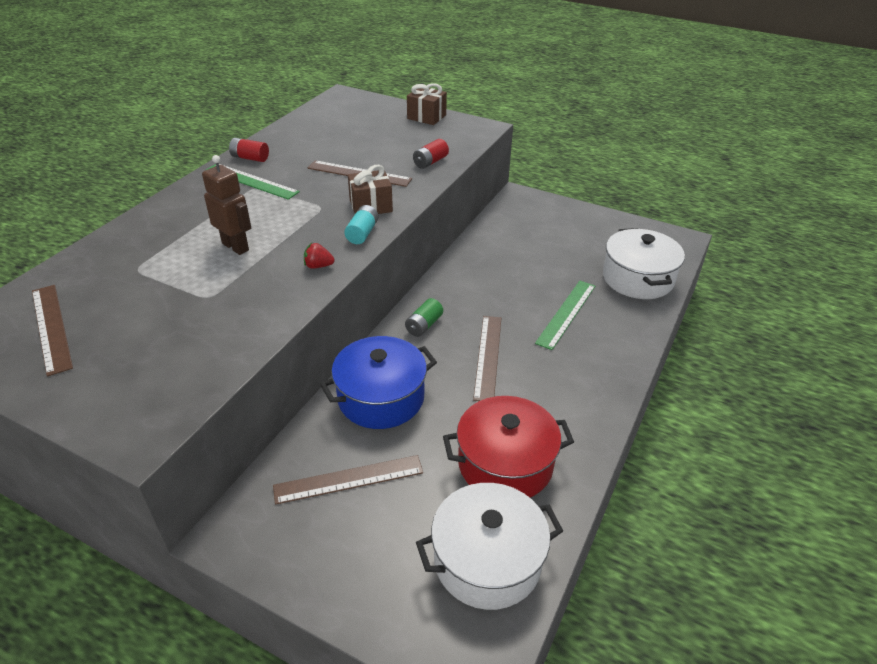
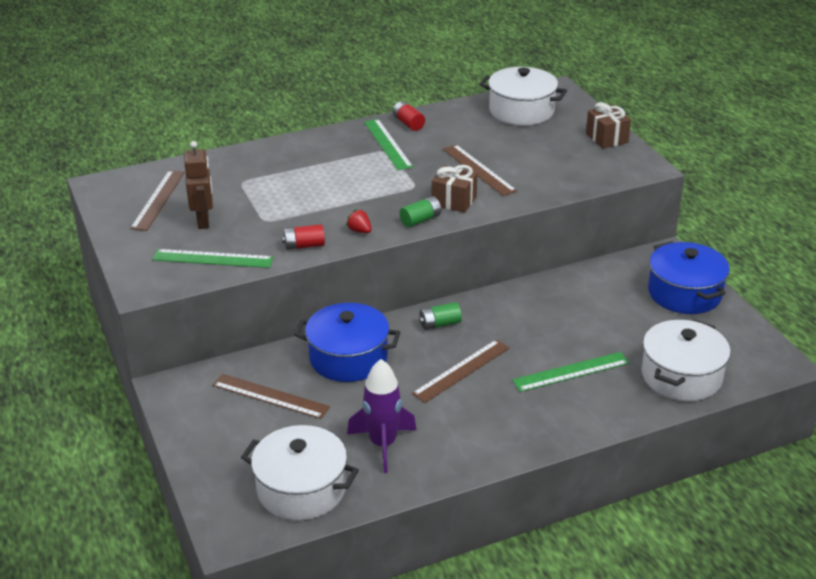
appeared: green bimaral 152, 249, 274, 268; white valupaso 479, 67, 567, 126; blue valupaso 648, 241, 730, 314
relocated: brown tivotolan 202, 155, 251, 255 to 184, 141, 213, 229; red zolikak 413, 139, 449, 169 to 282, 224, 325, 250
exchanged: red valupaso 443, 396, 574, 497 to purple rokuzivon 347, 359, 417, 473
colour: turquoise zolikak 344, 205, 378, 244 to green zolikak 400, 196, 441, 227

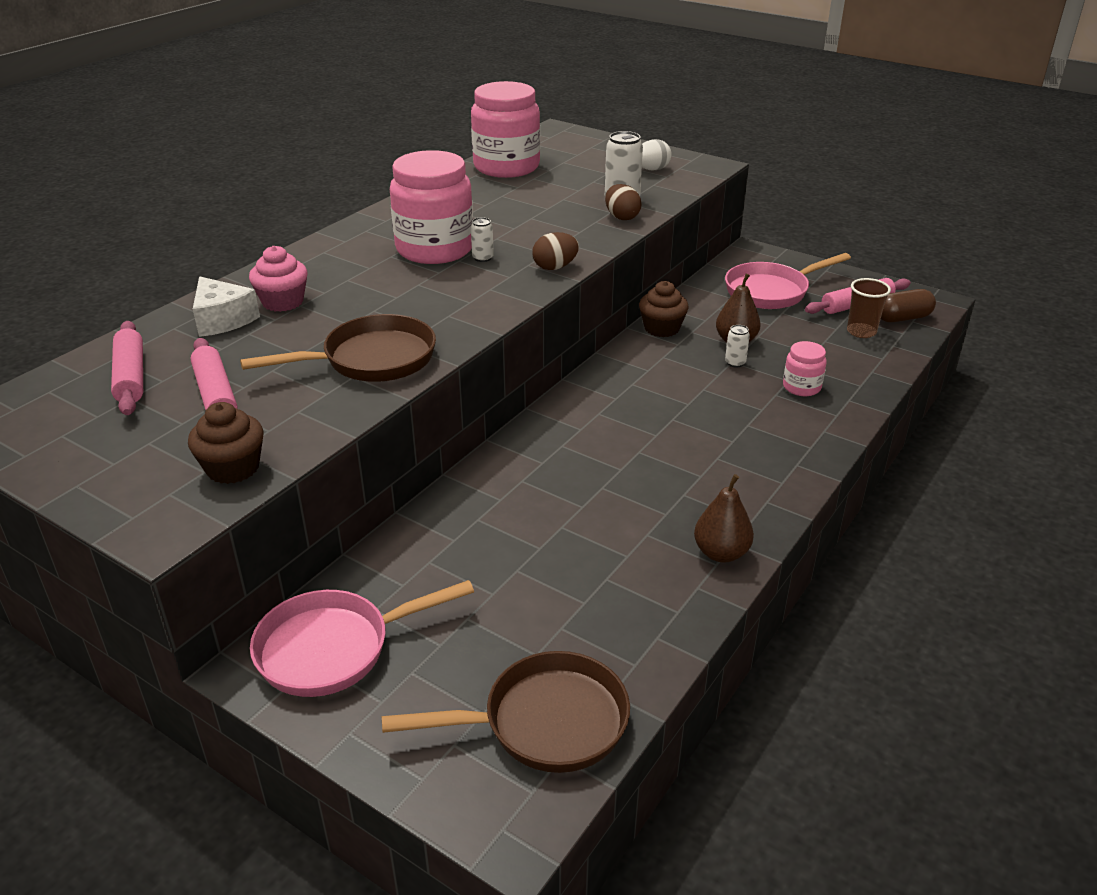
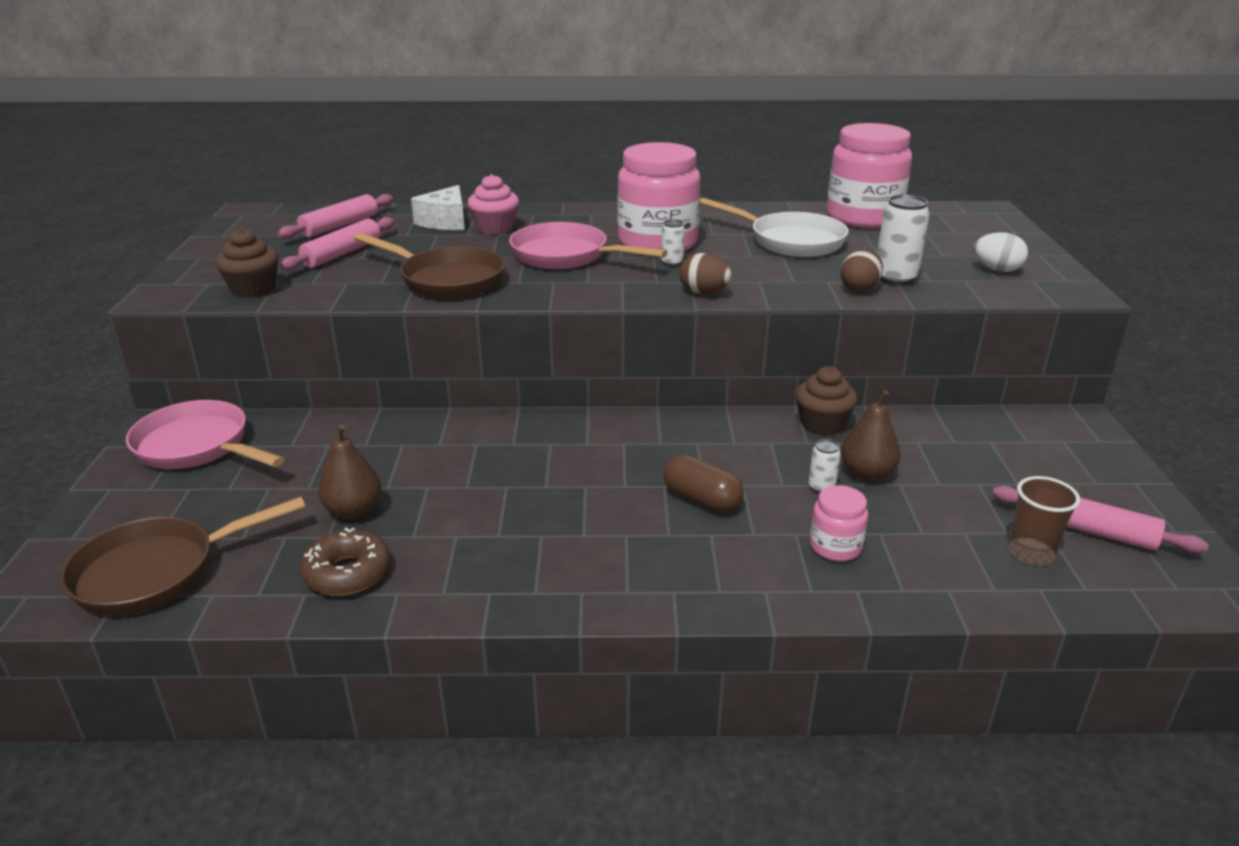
appeared: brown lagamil 300, 528, 390, 596; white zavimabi 700, 198, 849, 257
relocated: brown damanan 694, 474, 754, 562 to 318, 425, 381, 519; pink zavimabi 725, 253, 851, 309 to 509, 222, 668, 269; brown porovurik 881, 289, 936, 322 to 663, 455, 744, 512
spun: brown zavimabi 382, 651, 630, 773 = 60, 496, 306, 616 105 degrees clockwise

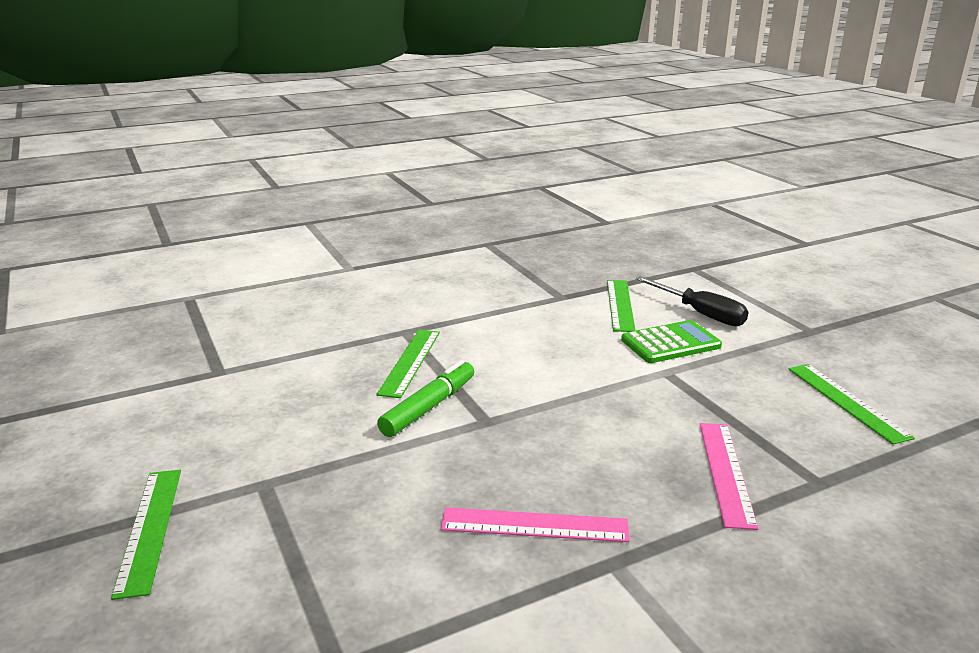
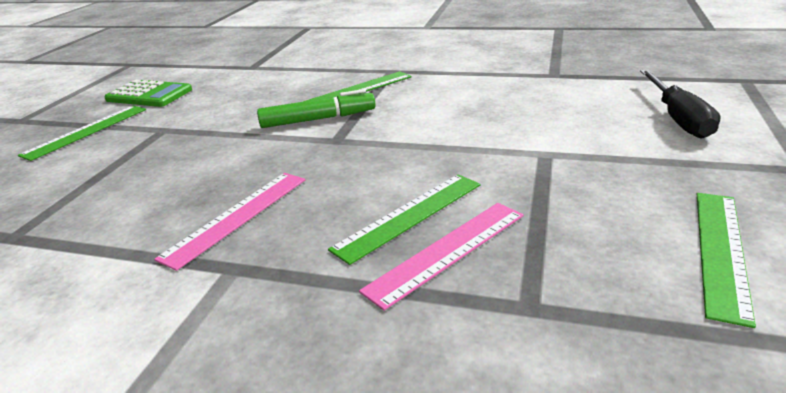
relocated: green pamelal 621, 320, 722, 363 to 104, 80, 192, 107; green bimaral 607, 280, 636, 332 to 328, 174, 480, 265
spun: pink bimaral 441, 507, 630, 542 = 154, 173, 305, 271 75 degrees clockwise

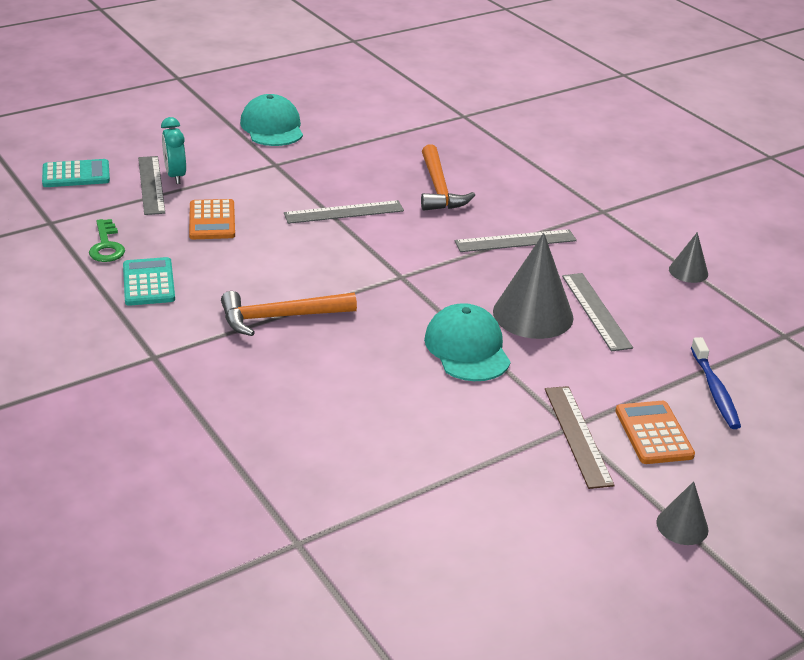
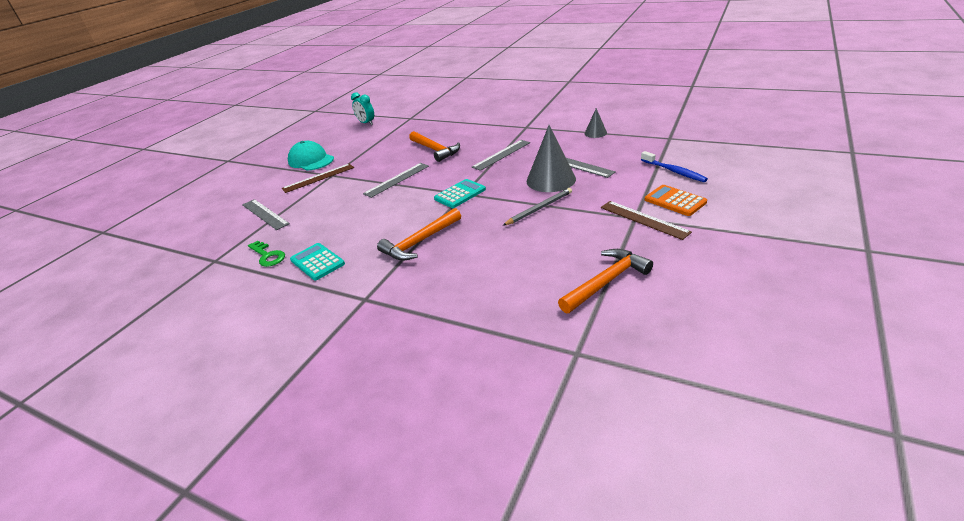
missing: orange pamelal 189, 199, 235, 239; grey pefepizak 656, 481, 708, 545
appeared: brown bimaral 282, 164, 354, 193; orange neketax 558, 249, 653, 313
relocated: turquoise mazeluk 161, 117, 186, 184 to 351, 92, 374, 125; turquoise pamelal 42, 159, 110, 187 to 434, 179, 486, 208
exchanged: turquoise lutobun 424, 303, 511, 381 to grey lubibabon 503, 188, 572, 226

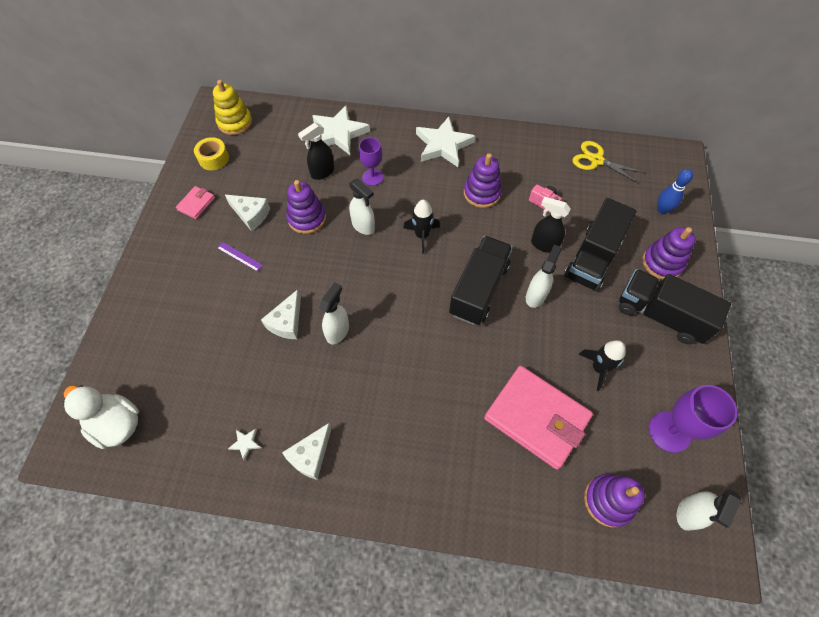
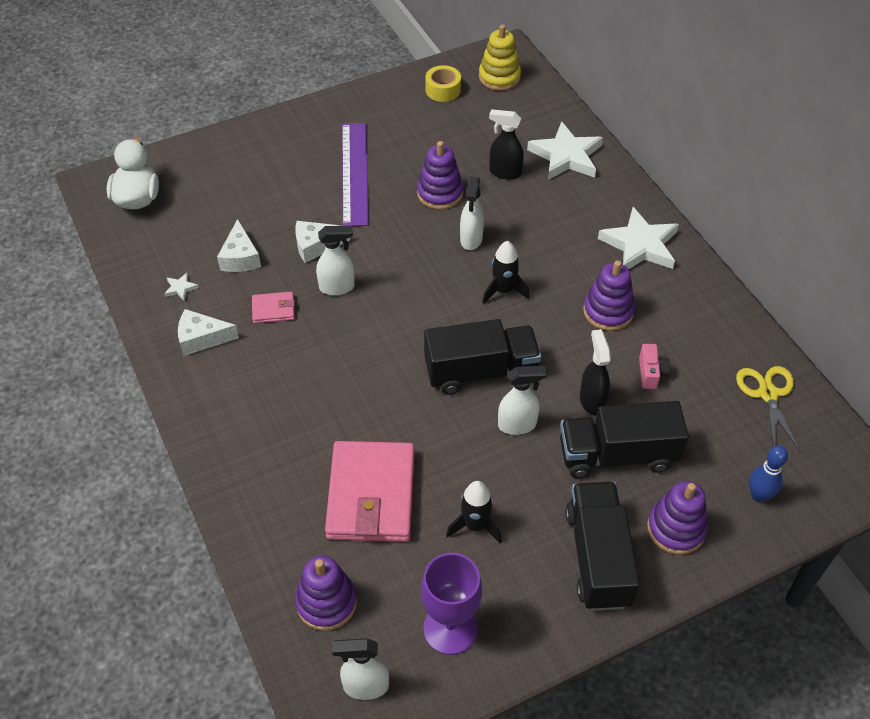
missing: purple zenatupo 359, 137, 383, 186
relocated: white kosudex 225, 195, 270, 231 to 217, 219, 261, 272; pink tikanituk 176, 186, 215, 219 to 252, 292, 295, 323
size: purple bimaral 217, 242, 263, 271 = 342, 123, 369, 226 x2.47

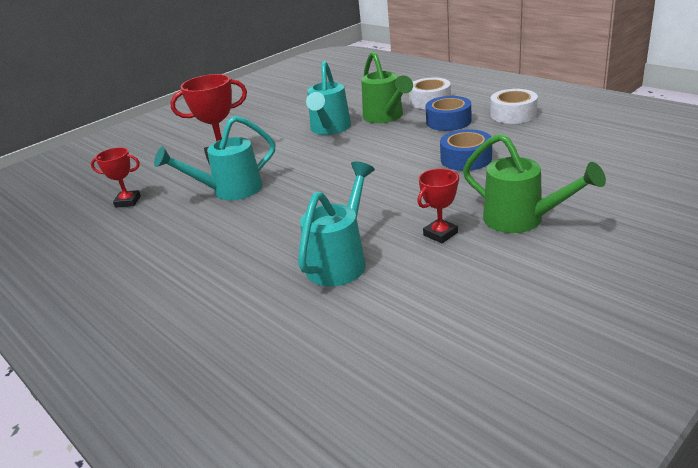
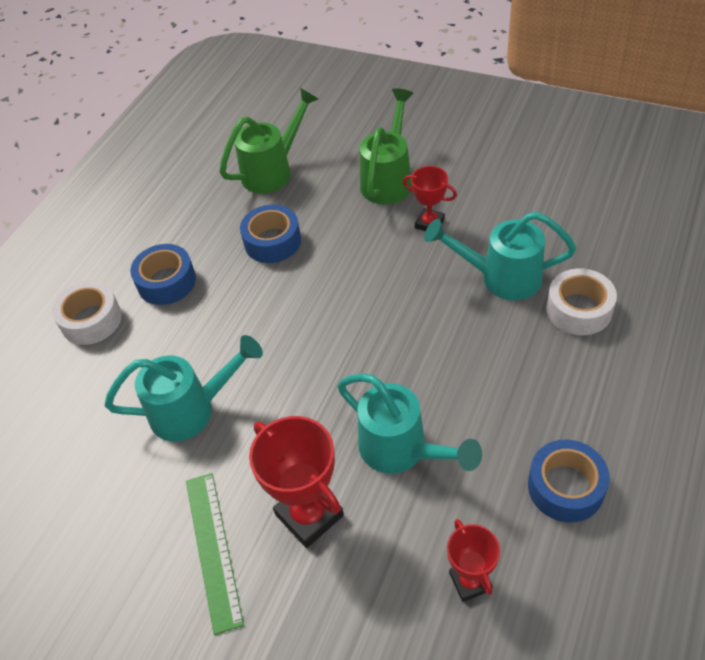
appeared: green bimaral 186, 473, 244, 635; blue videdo 528, 439, 610, 523
relocated: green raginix 361, 51, 413, 123 to 219, 88, 319, 193; white videdo 490, 89, 538, 124 to 546, 268, 617, 335

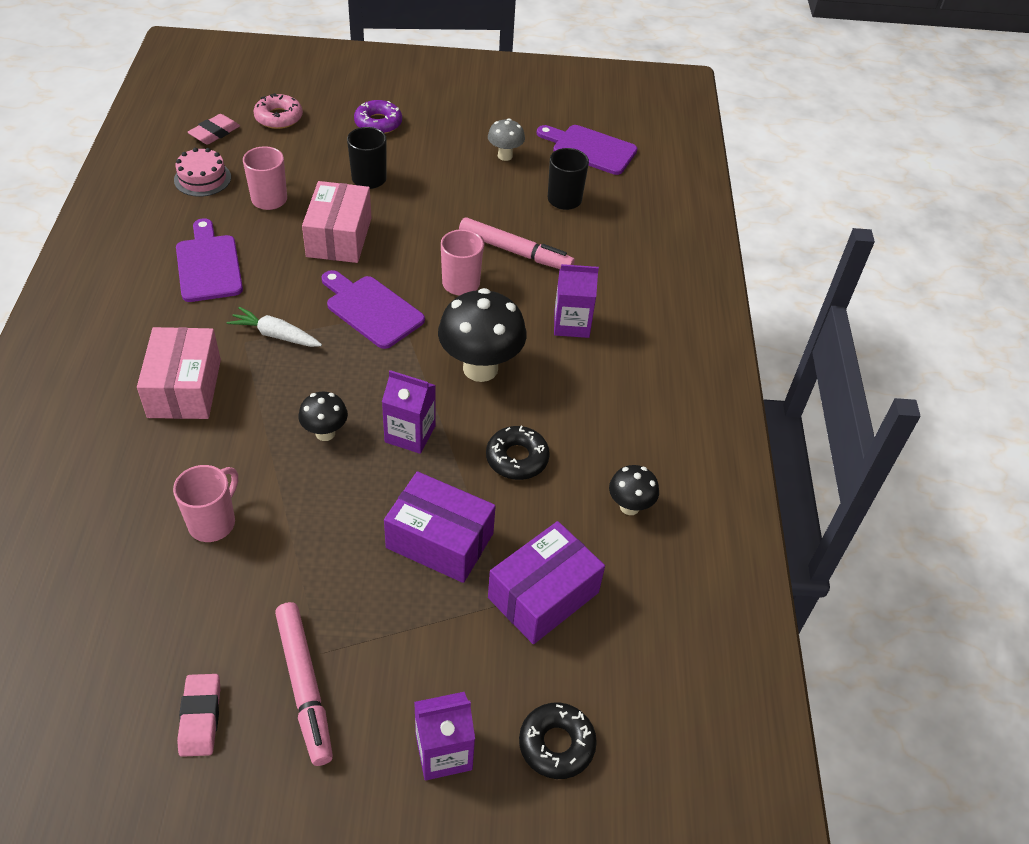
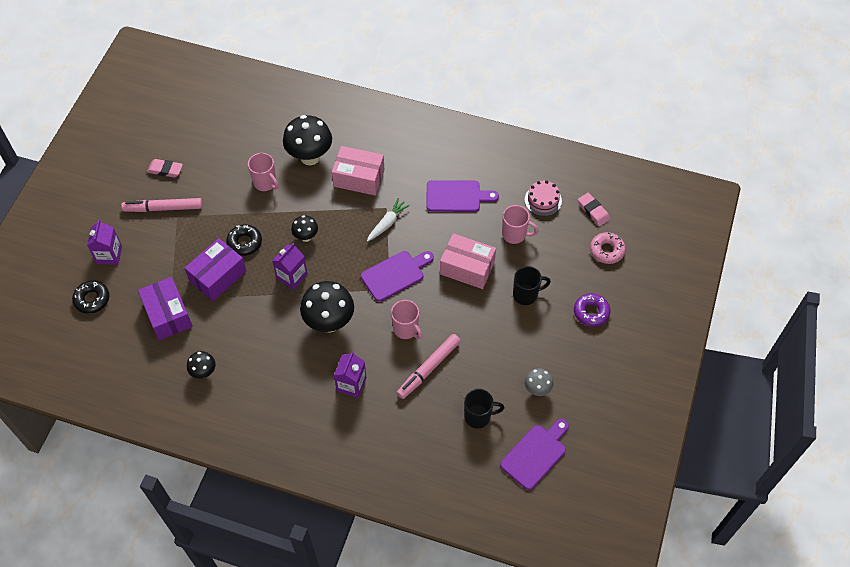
appeared: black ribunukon 283, 115, 332, 165
relocated: black lagamil 486, 426, 550, 480 to 226, 224, 262, 256

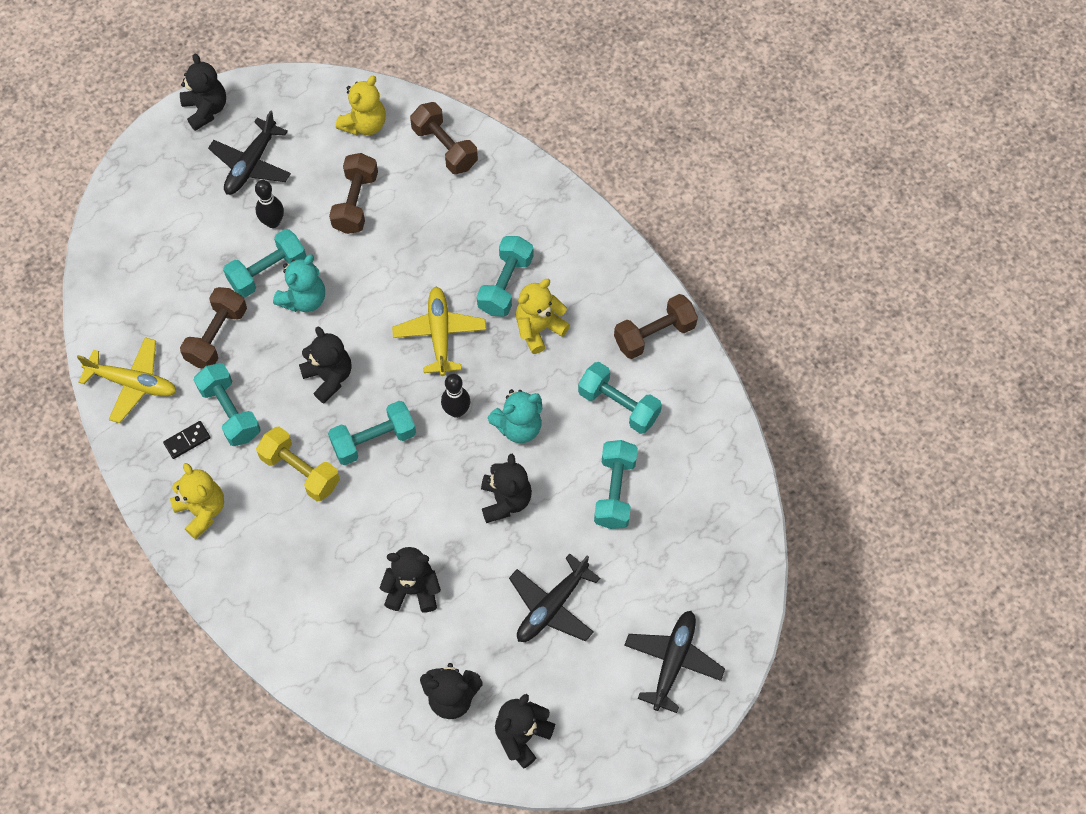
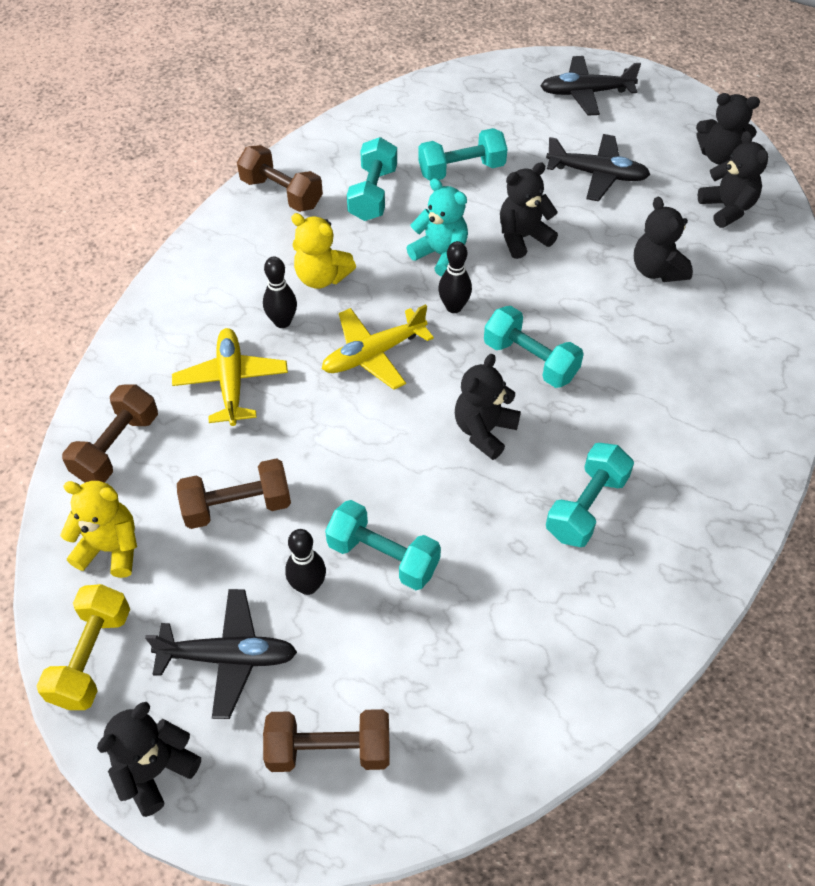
missing: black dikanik 163, 421, 211, 459; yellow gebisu 170, 463, 224, 539; turquoise gebisu 273, 254, 325, 312
relocated: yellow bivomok 256, 426, 340, 501 to 37, 584, 130, 710; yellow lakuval 77, 337, 177, 423 to 172, 328, 288, 426; brown bivomok 180, 287, 247, 369 to 263, 709, 390, 772
exchanged: turquoise bivomok 477, 236, 533, 317 to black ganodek 263, 257, 297, 328

